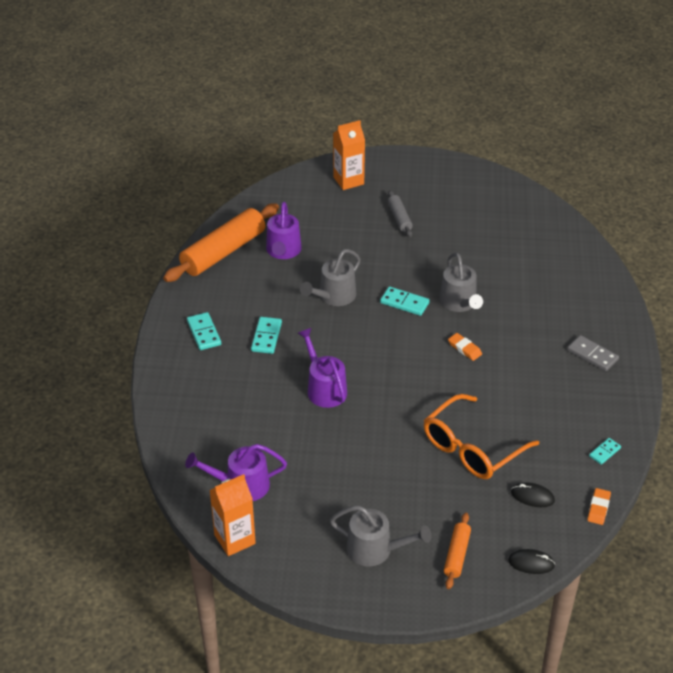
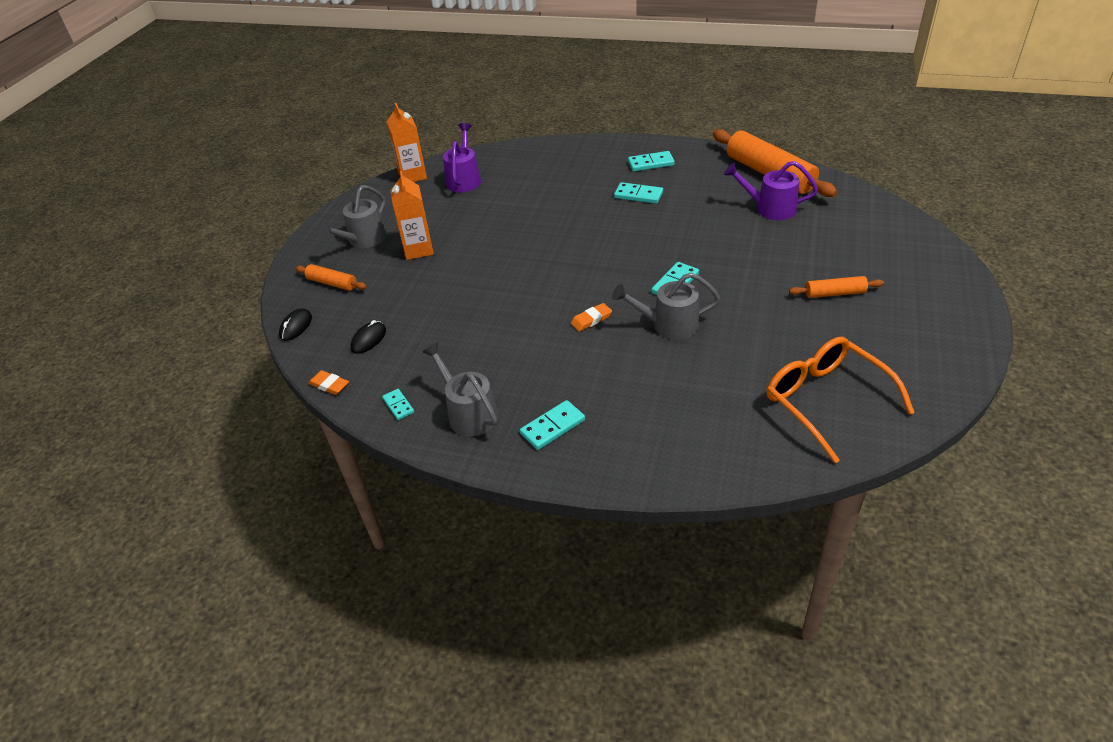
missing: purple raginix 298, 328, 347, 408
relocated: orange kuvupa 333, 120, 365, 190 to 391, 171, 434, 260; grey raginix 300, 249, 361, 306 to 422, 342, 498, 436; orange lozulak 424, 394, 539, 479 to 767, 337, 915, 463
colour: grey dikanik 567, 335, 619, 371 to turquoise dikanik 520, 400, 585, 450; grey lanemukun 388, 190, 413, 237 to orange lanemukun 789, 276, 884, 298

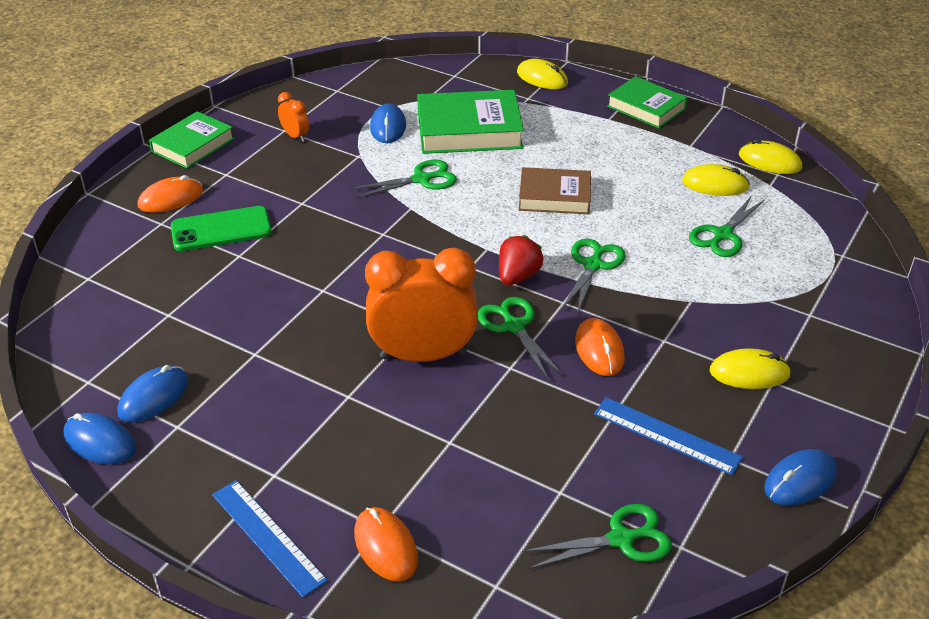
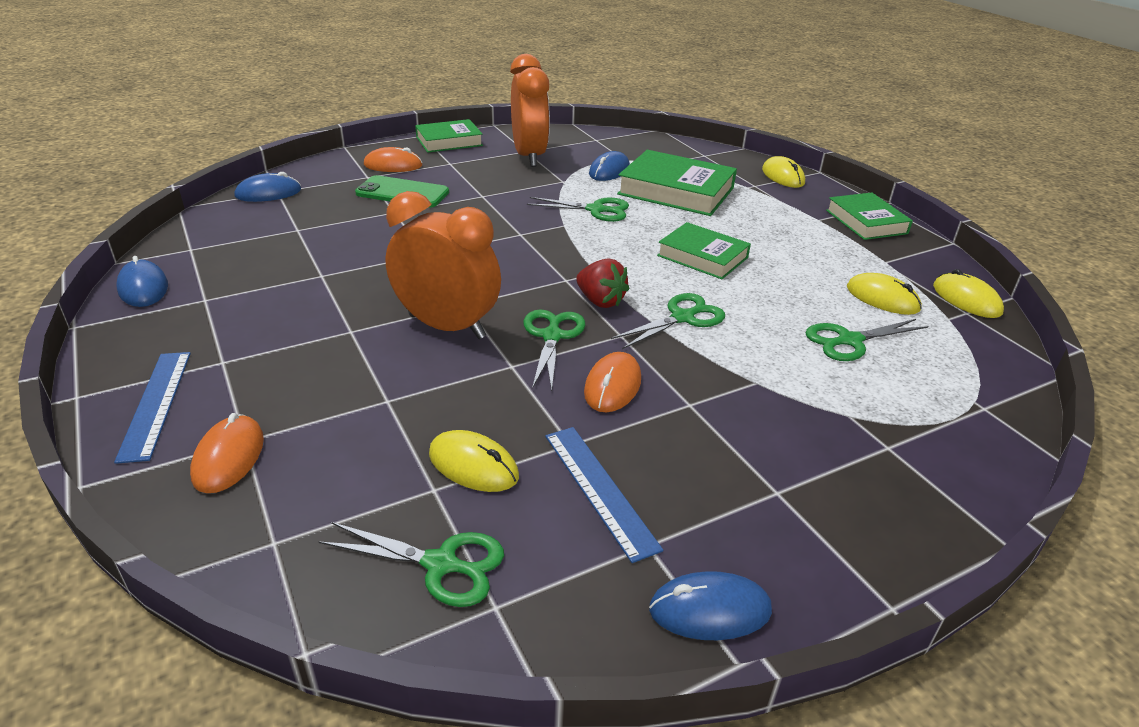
relocated: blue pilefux 118, 365, 188, 422 to 234, 172, 301, 202; yellow pilefux 710, 348, 791, 389 to 429, 430, 519, 492
colour: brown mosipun 519, 167, 591, 214 to green mosipun 657, 222, 751, 279
spun: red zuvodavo 499, 235, 543, 285 = 576, 258, 629, 308 75 degrees clockwise
size: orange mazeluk 278, 92, 309, 142 = 510, 54, 550, 167 x2.29

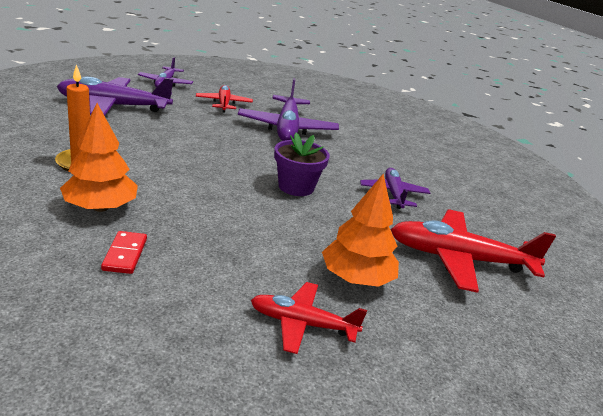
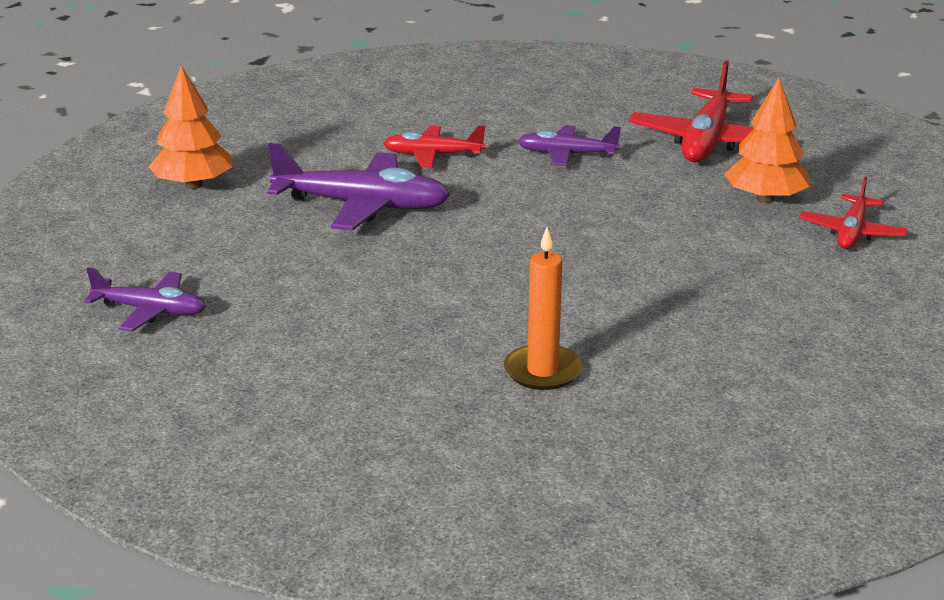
missing: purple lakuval 57, 77, 173, 116; red dikanik 101, 231, 147, 274; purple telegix 274, 133, 330, 196
relocated: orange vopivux 60, 103, 138, 212 to 149, 65, 232, 189; red lakuval 196, 85, 253, 112 to 383, 126, 485, 167

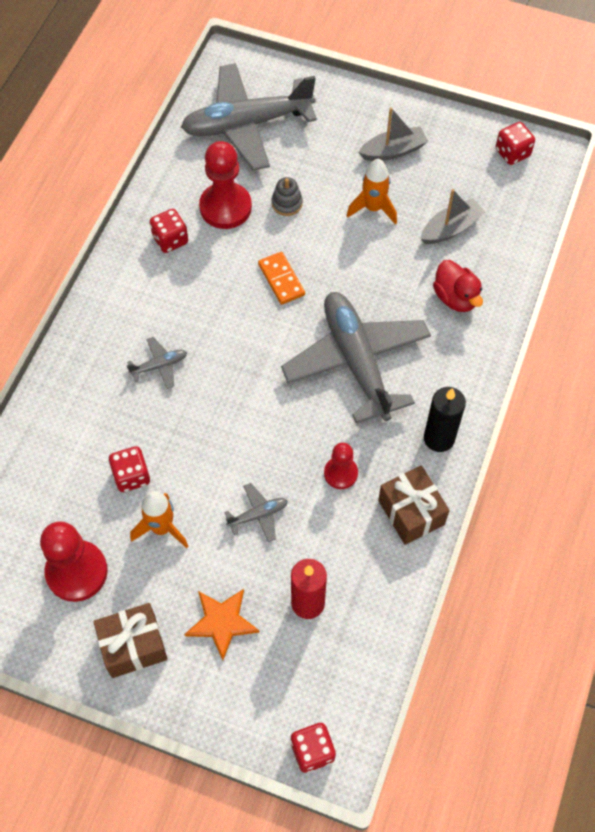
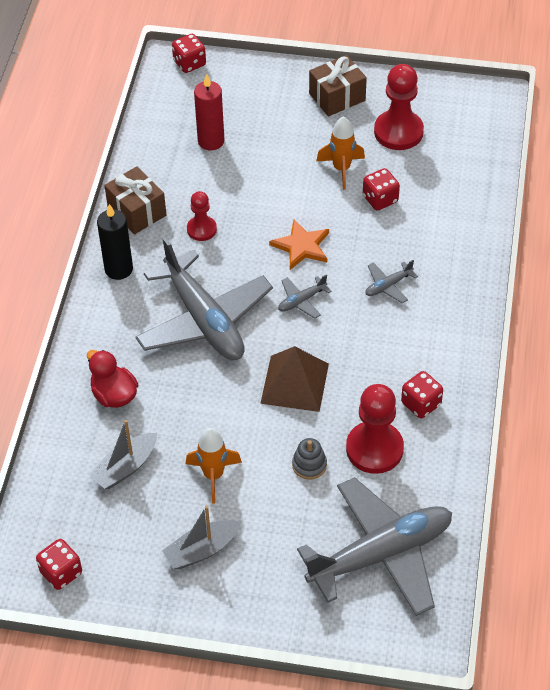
relocated: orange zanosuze 184, 589, 260, 660 to 269, 219, 329, 270; grey lakuval 224, 483, 288, 542 to 278, 274, 332, 319
exchanged: orange dikanik 258, 252, 305, 305 to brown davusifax 260, 346, 329, 412

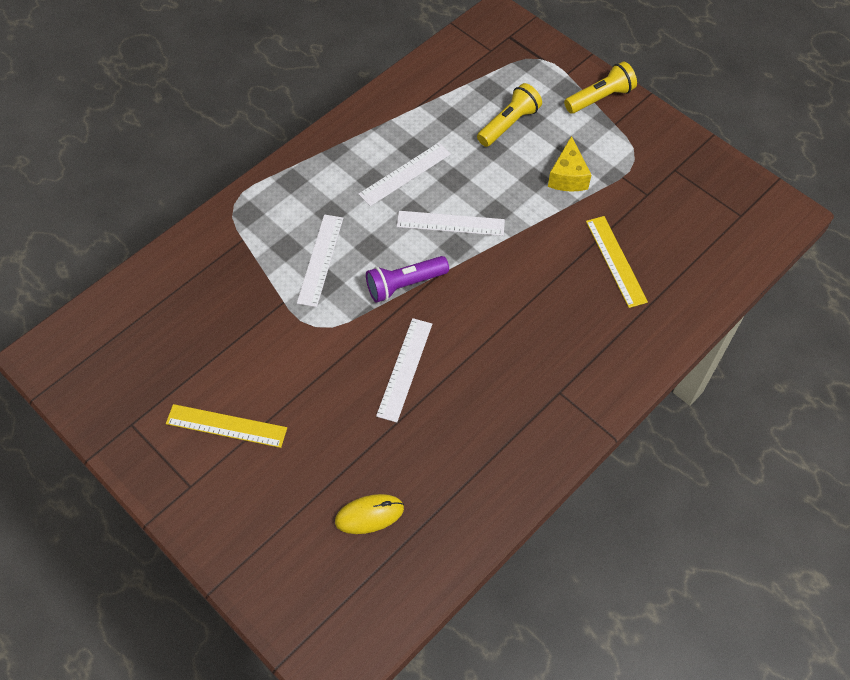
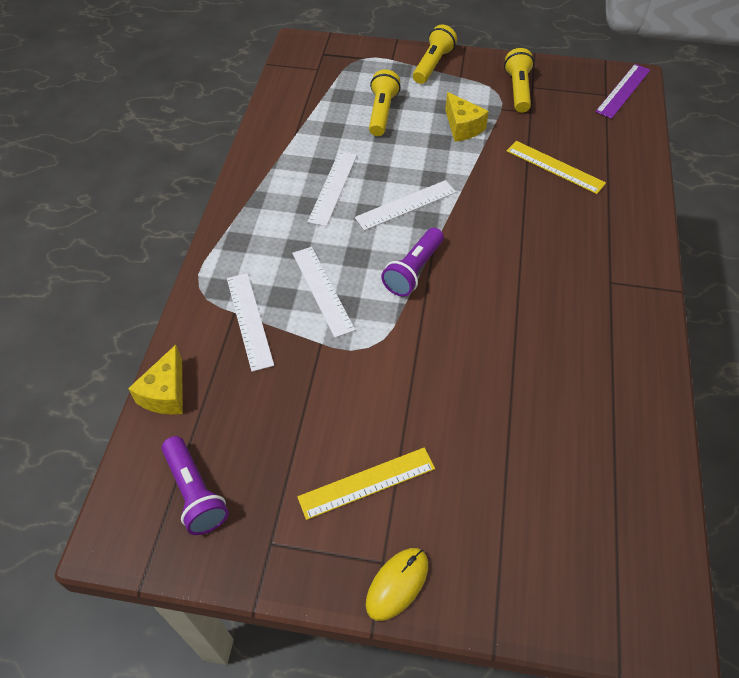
appeared: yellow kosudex 128, 345, 183, 415; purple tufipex 162, 436, 229, 535; yellow tufipex 504, 48, 534, 113; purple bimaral 595, 64, 650, 119
relocated: white bimaral 376, 318, 432, 422 to 227, 273, 274, 372; yellow pilefux 335, 494, 404, 534 to 366, 548, 428, 621

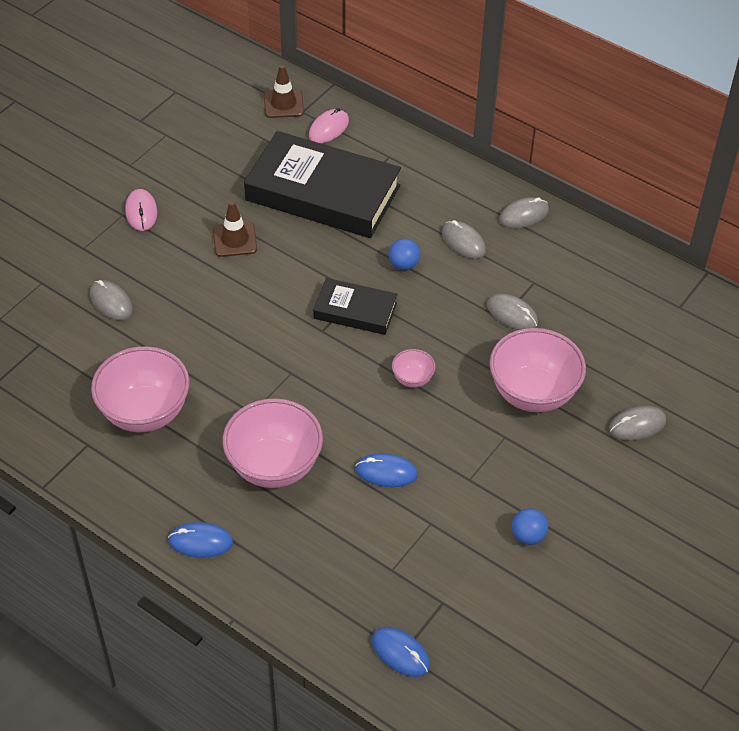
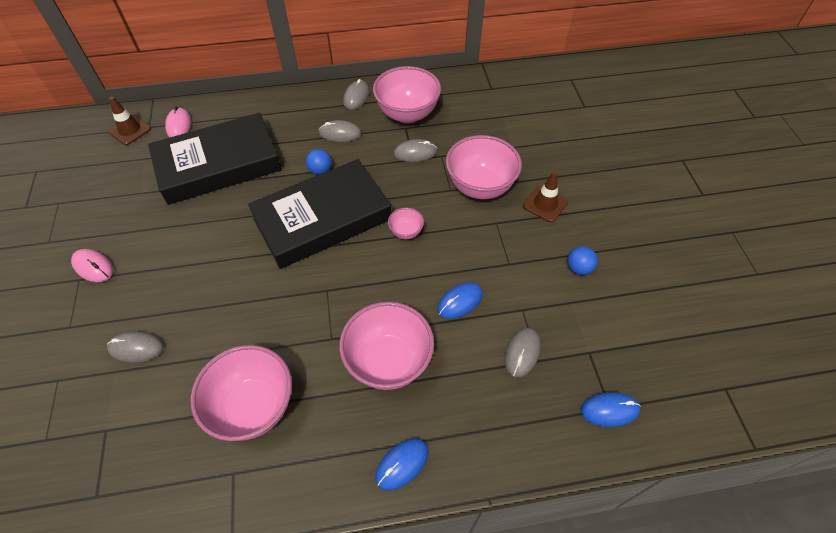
appeared: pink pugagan 373, 66, 441, 123
relocated: grey pilefux 609, 406, 666, 441 to 505, 328, 541, 378; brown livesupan 213, 201, 257, 257 to 523, 172, 568, 222
size: black mosipun 313, 278, 397, 335 = 248, 159, 391, 269 x1.94

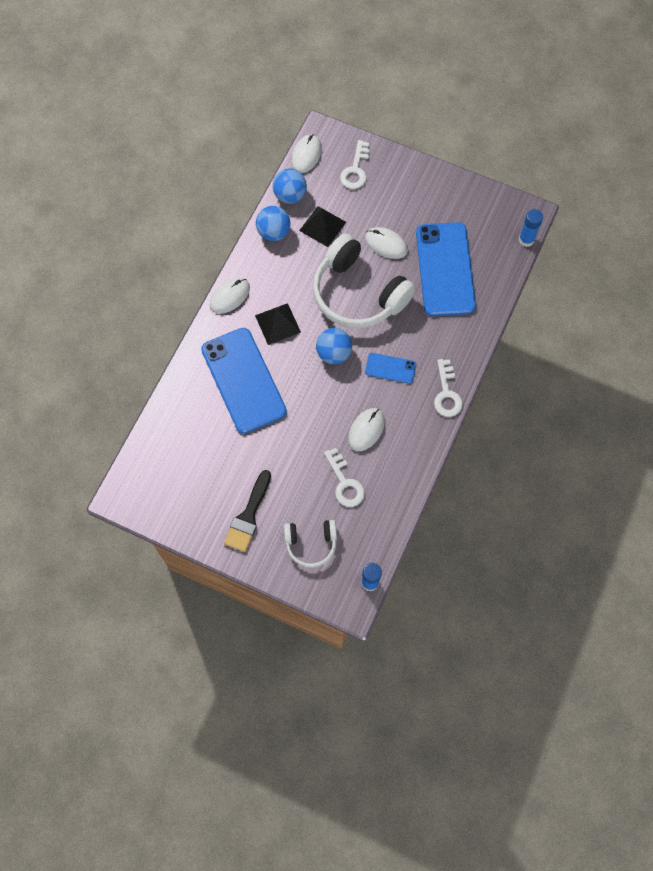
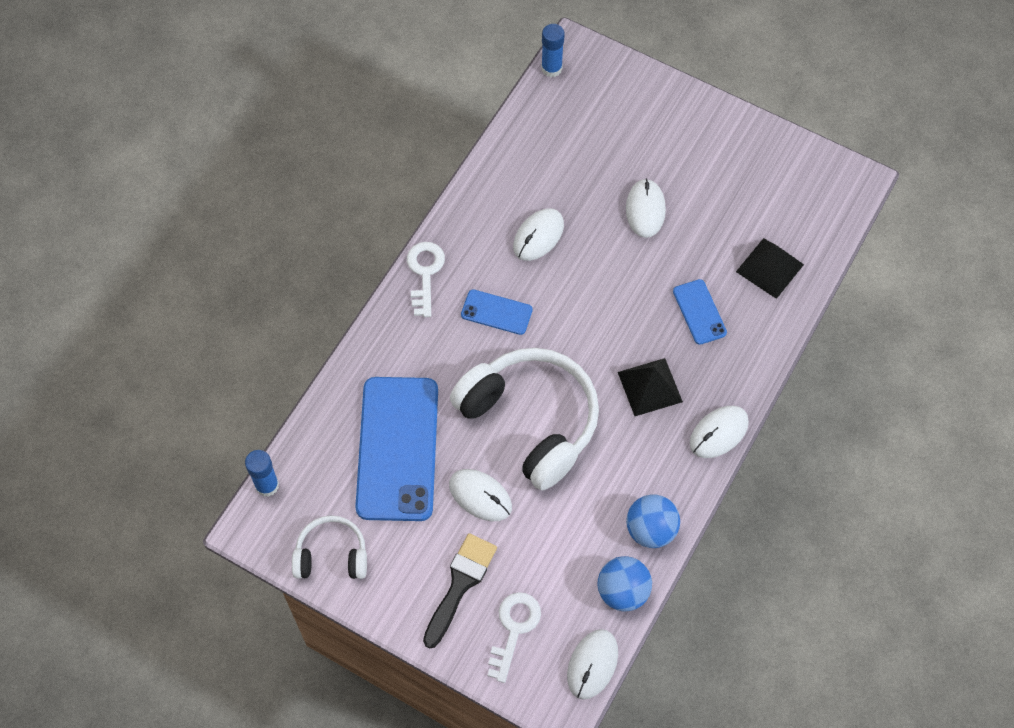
missing: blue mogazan 316, 328, 352, 364; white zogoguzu 324, 448, 365, 507
appeared: white pilefux 626, 178, 666, 238
relocated: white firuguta 284, 520, 337, 568 to 292, 515, 367, 579; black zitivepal 224, 470, 271, 552 to 423, 533, 497, 648; black davusifax 299, 206, 346, 247 to 736, 238, 804, 299
size: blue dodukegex 201, 328, 287, 434 = 673, 279, 727, 345 x0.46

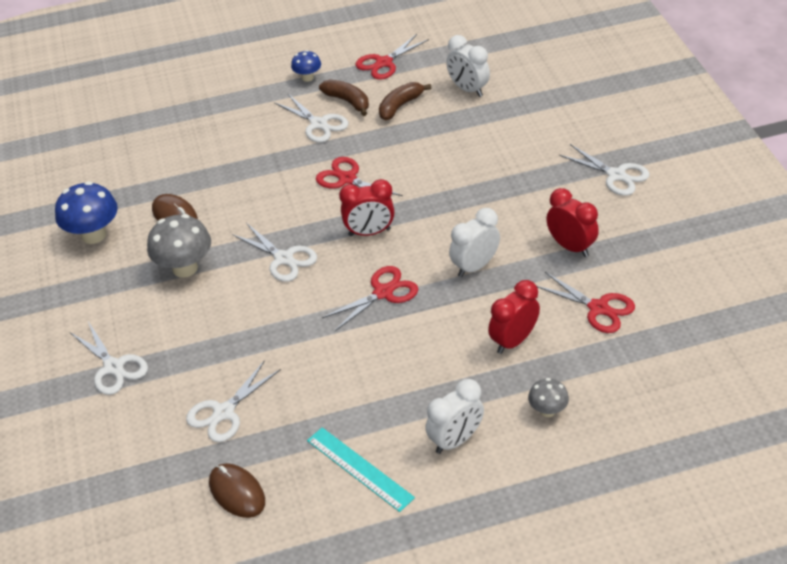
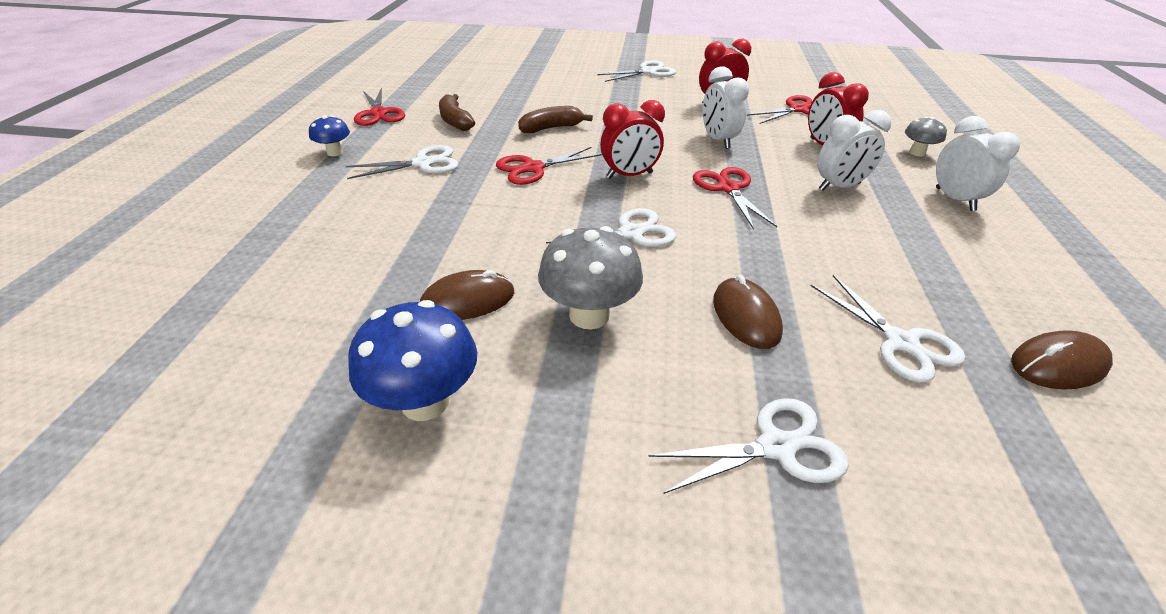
missing: turquoise bimaral 307, 427, 415, 512
appeared: brown pilefux 713, 275, 783, 349
relocated: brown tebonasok 319, 79, 369, 116 to 518, 106, 593, 133; white mazeluk 446, 35, 490, 97 to 817, 110, 891, 191
spun: red mazeluk 339, 179, 395, 236 = 600, 100, 665, 179 60 degrees clockwise

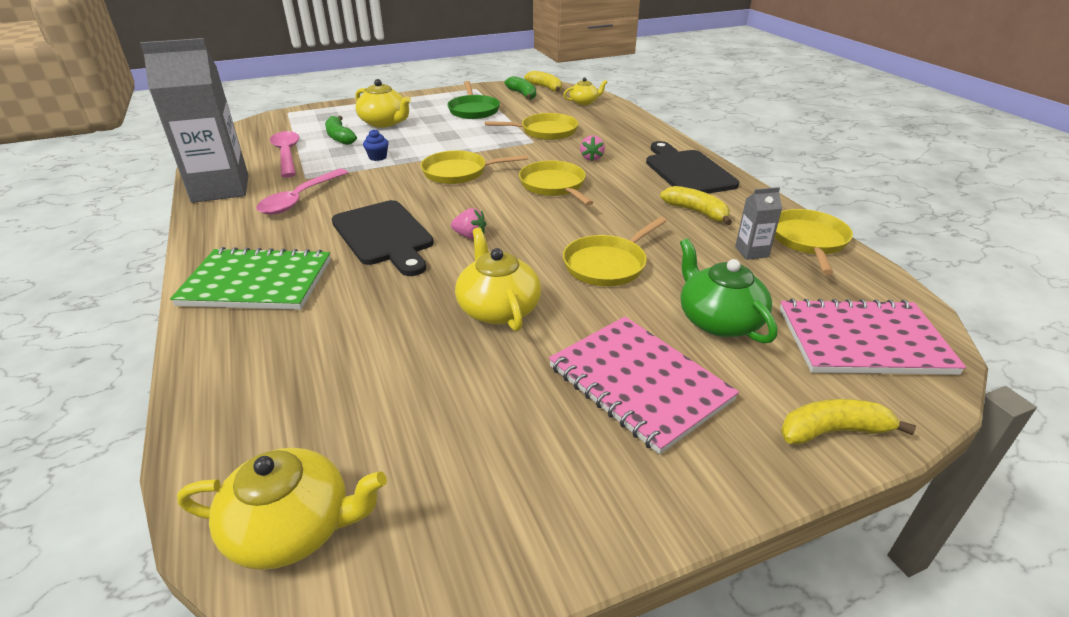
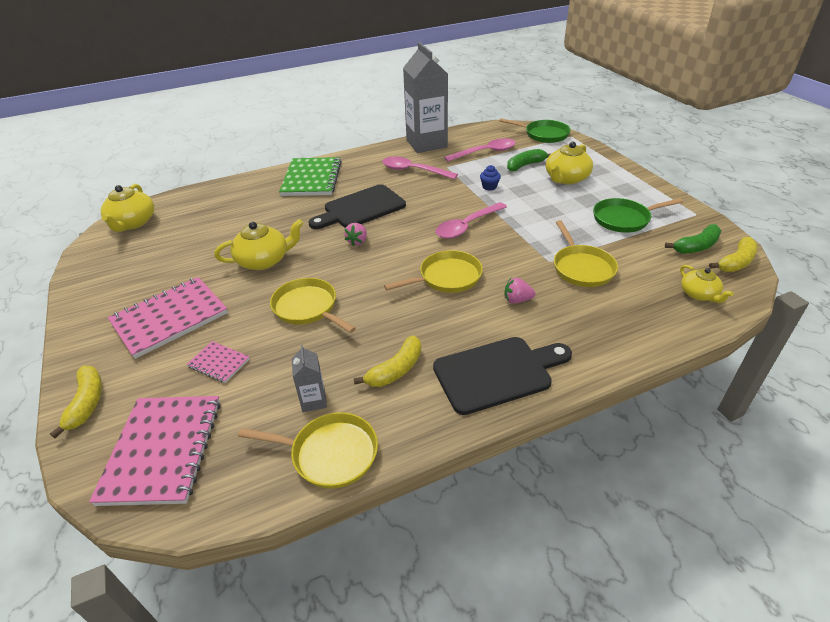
appeared: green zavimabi 499, 118, 571, 143
exchanged: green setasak 680, 238, 777, 344 to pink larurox 187, 341, 250, 383; yellow zavimabi 421, 151, 528, 184 to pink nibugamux 436, 202, 507, 239

